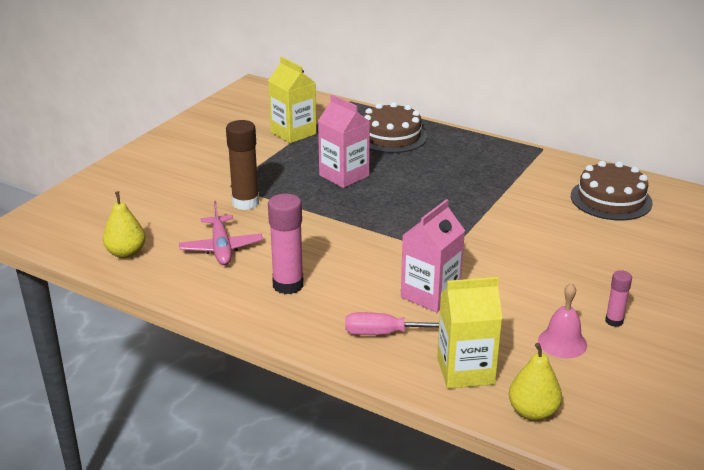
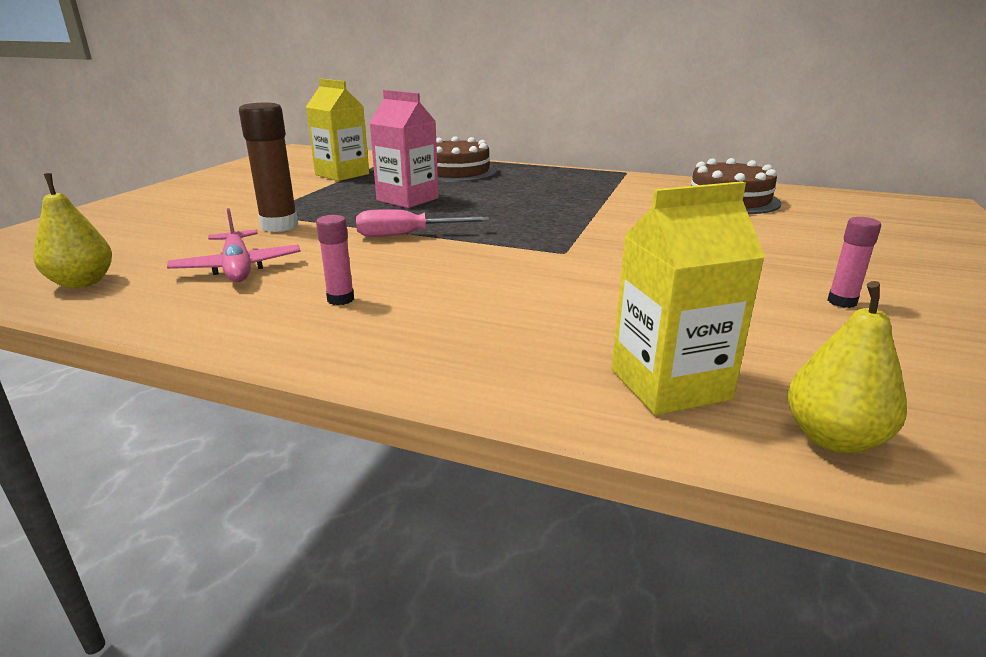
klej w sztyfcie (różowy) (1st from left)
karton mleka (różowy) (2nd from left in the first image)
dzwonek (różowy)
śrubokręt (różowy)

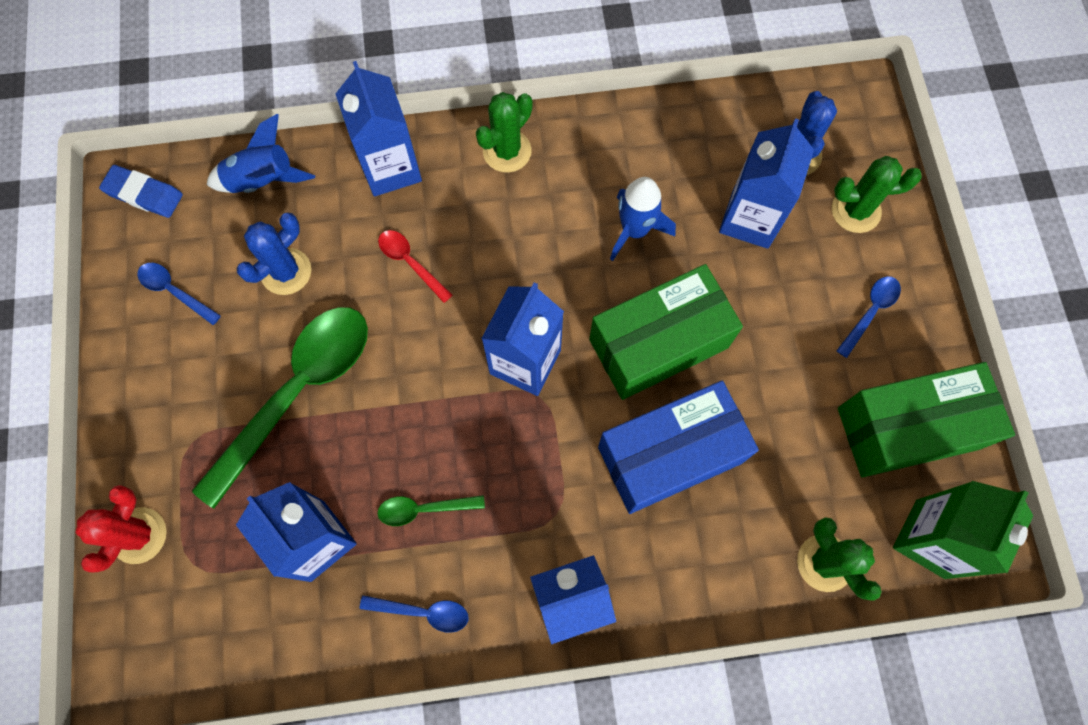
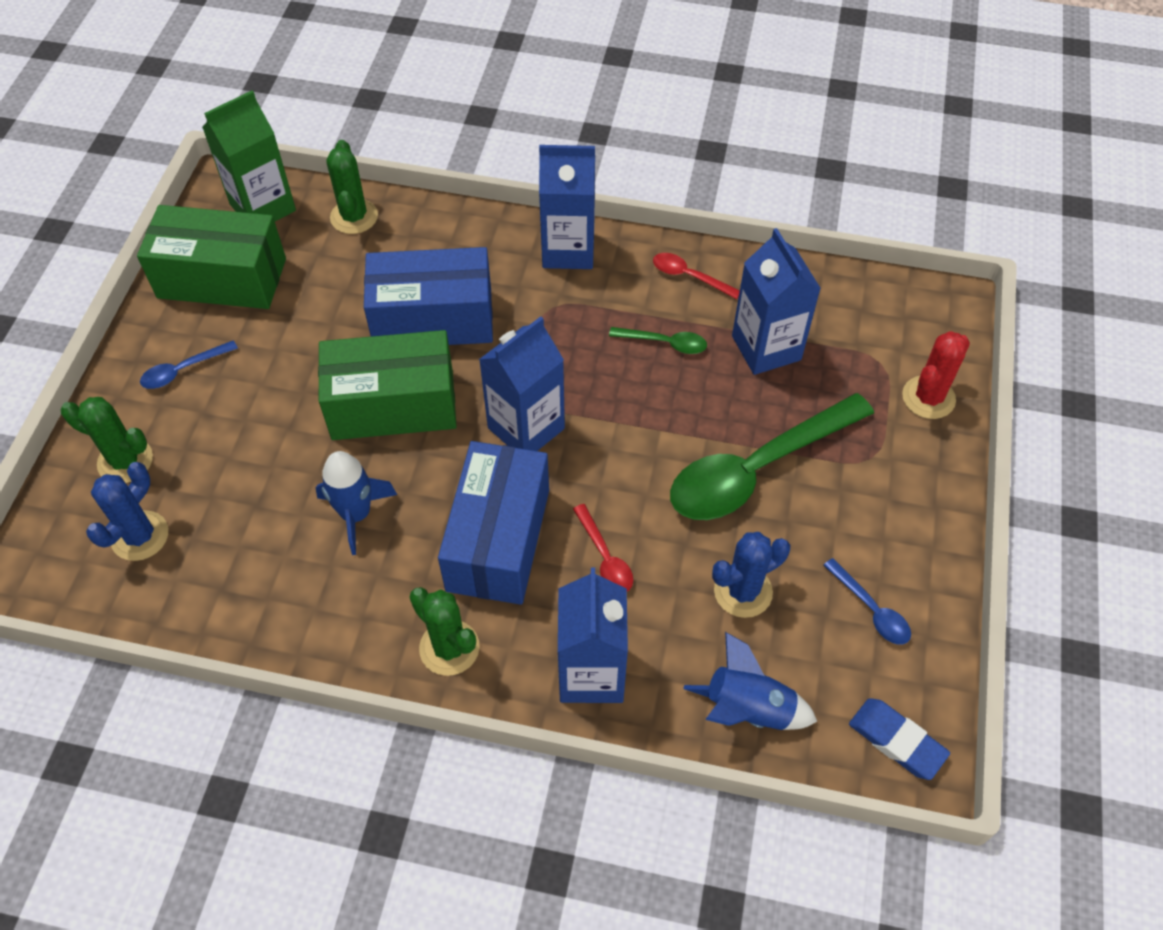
kaktus (zielony) (3rd from left)
karton mleka (niebieski) (5th from left in the first image)
łyżka (czerwony) (2nd from left)
pudełko (niebieski) (2nd from left)

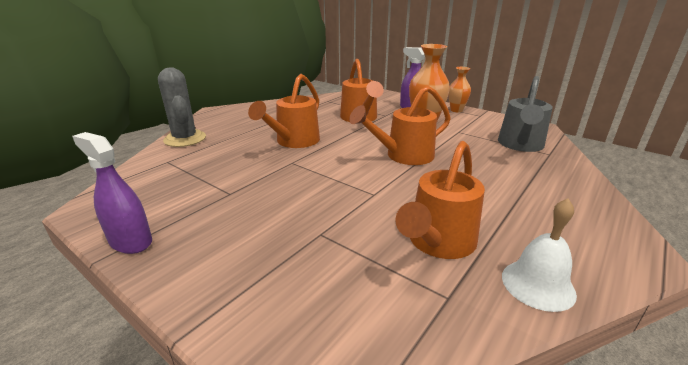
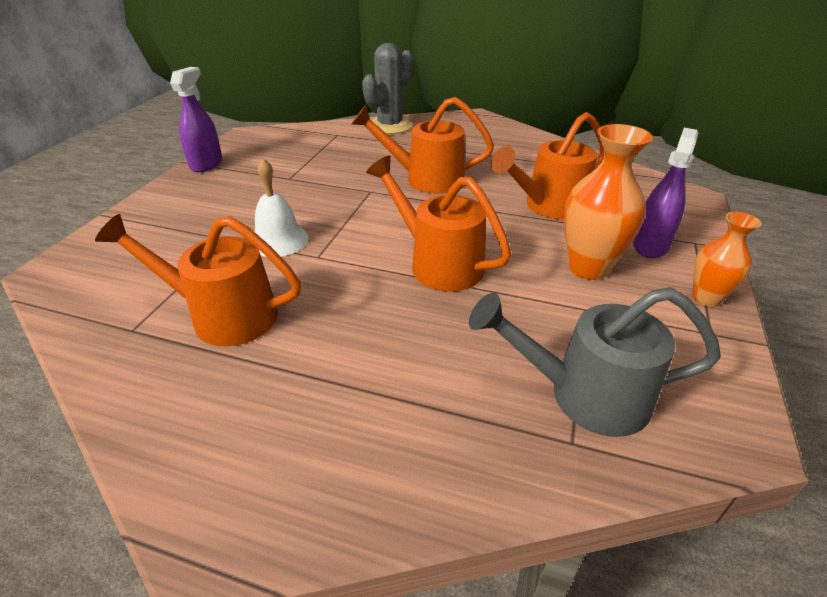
dzwonek (biały)

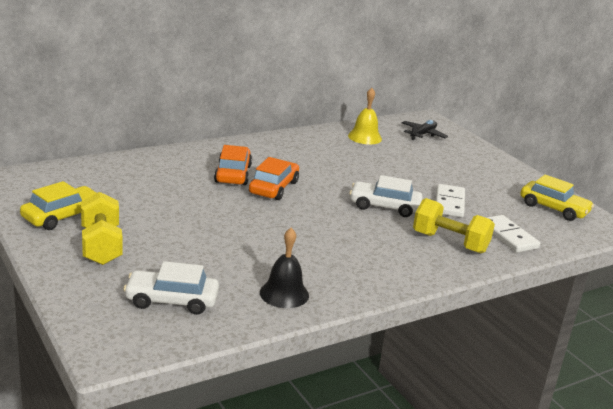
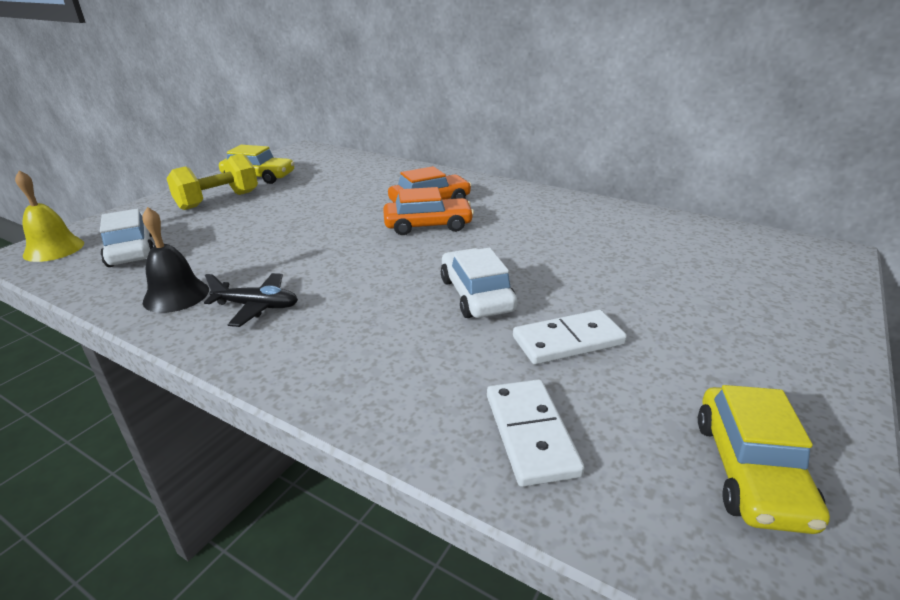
dzwonek (żółty)
samolot (czarny)
hantel (żółty) (2nd from left in the first image)
kostka domina (biały) (1st from left)

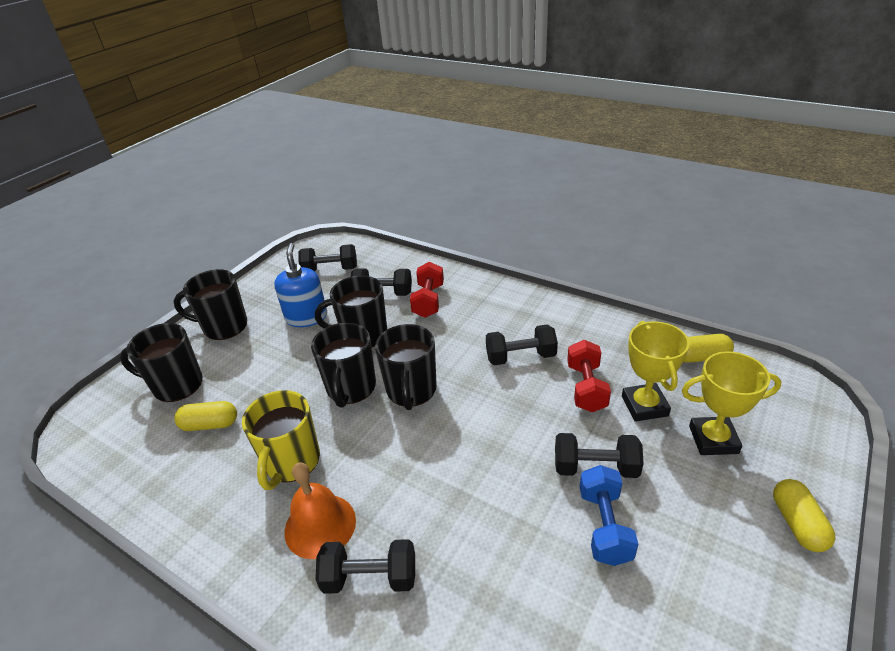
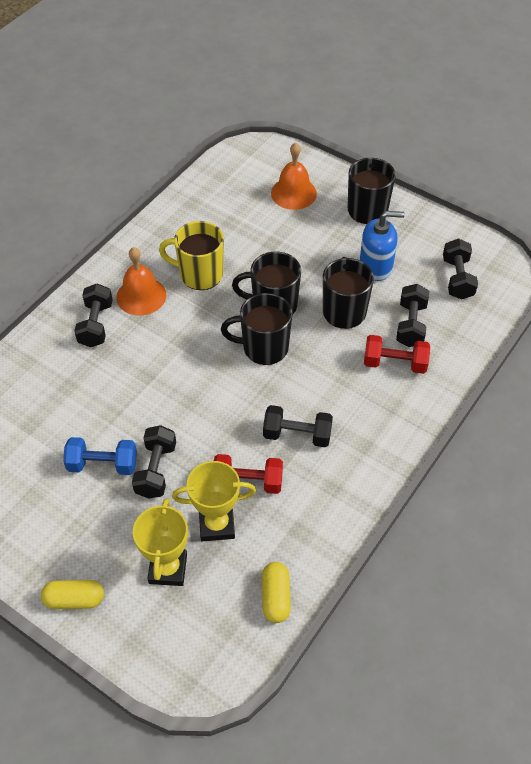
dzwonek (pomarańczowy) (2nd from left)
hantel (czarny) (3rd from left)
kapsułka (żółty) (1st from left in the first image)

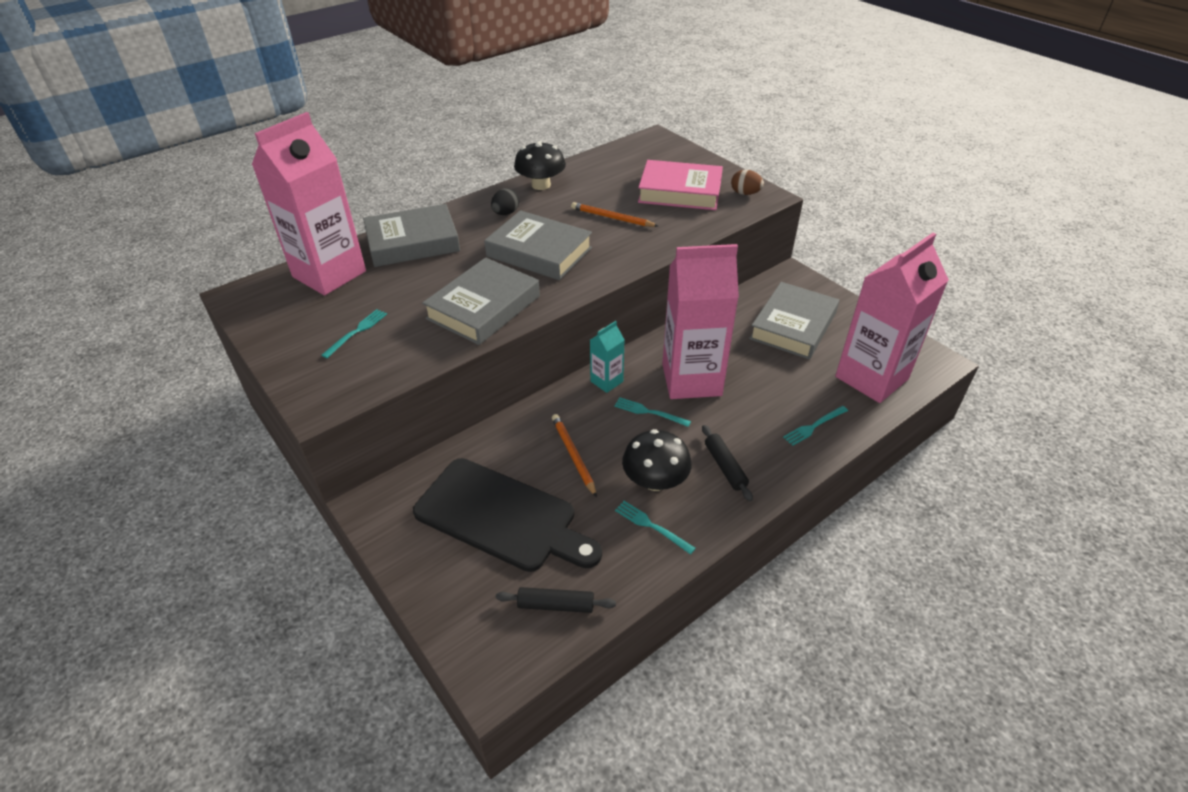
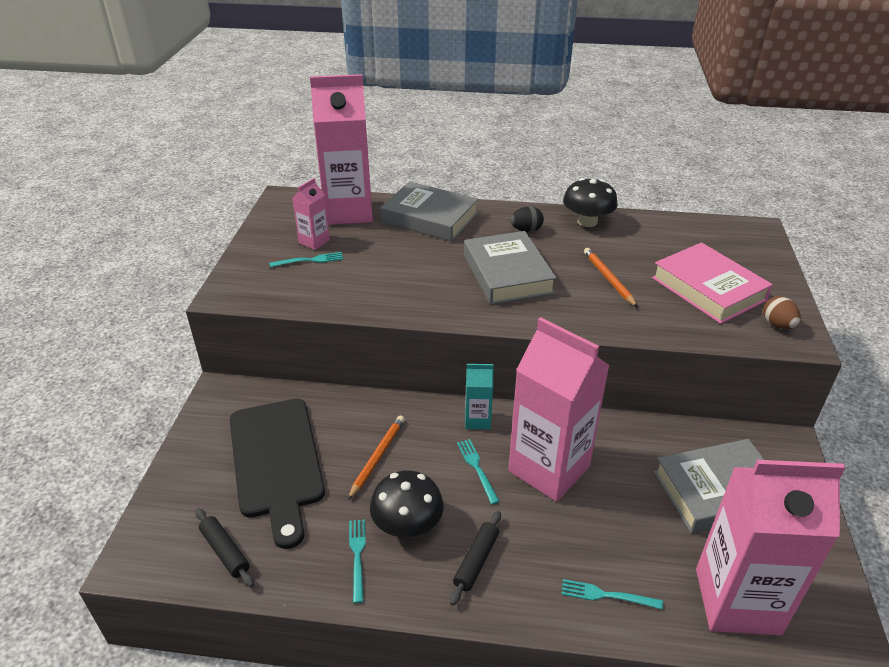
książka (szary) (2nd from left in the first image)
karton mleka (różowy) (1st from left)

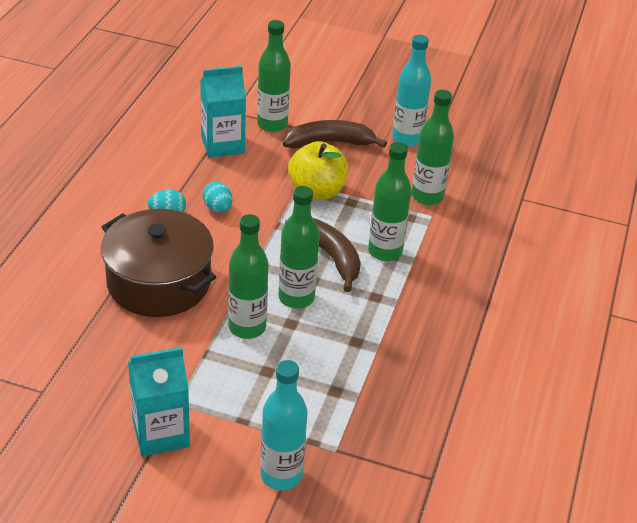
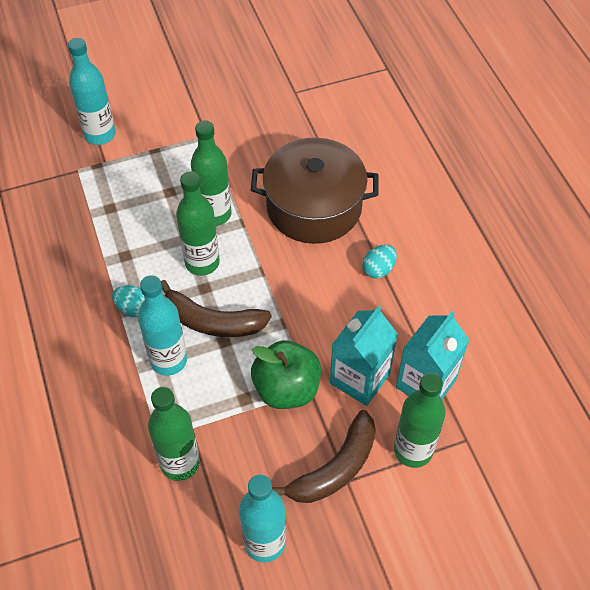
jabłko (zielony)
butelka (turkusowy) (2nd from left)
jajko (turkusowy) (1st from left)
karton mleka (turkusowy) (1st from left)

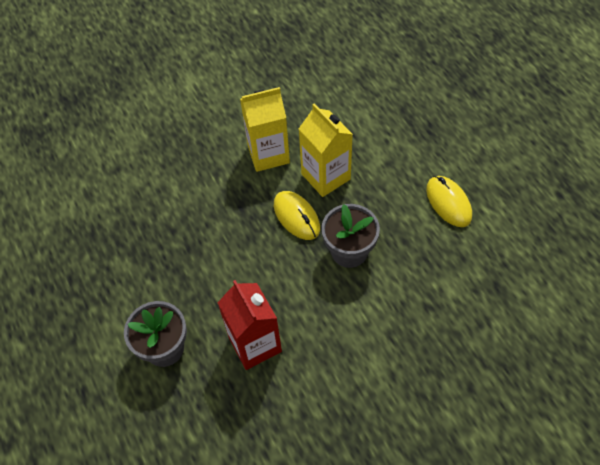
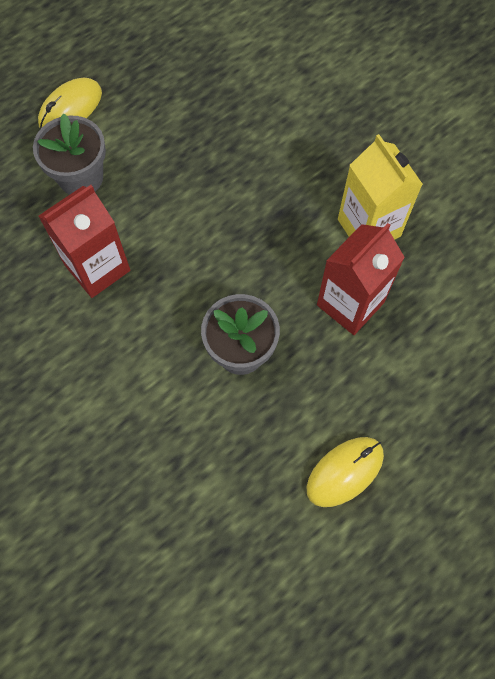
karton mleka (czerwony) (2nd from left)
myszka (żółty) (1st from left)

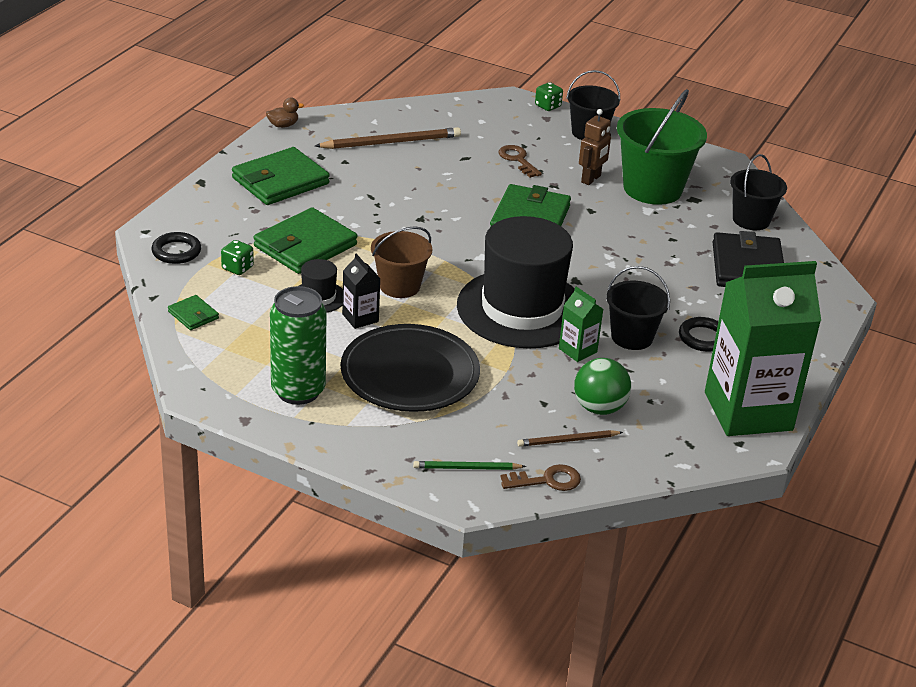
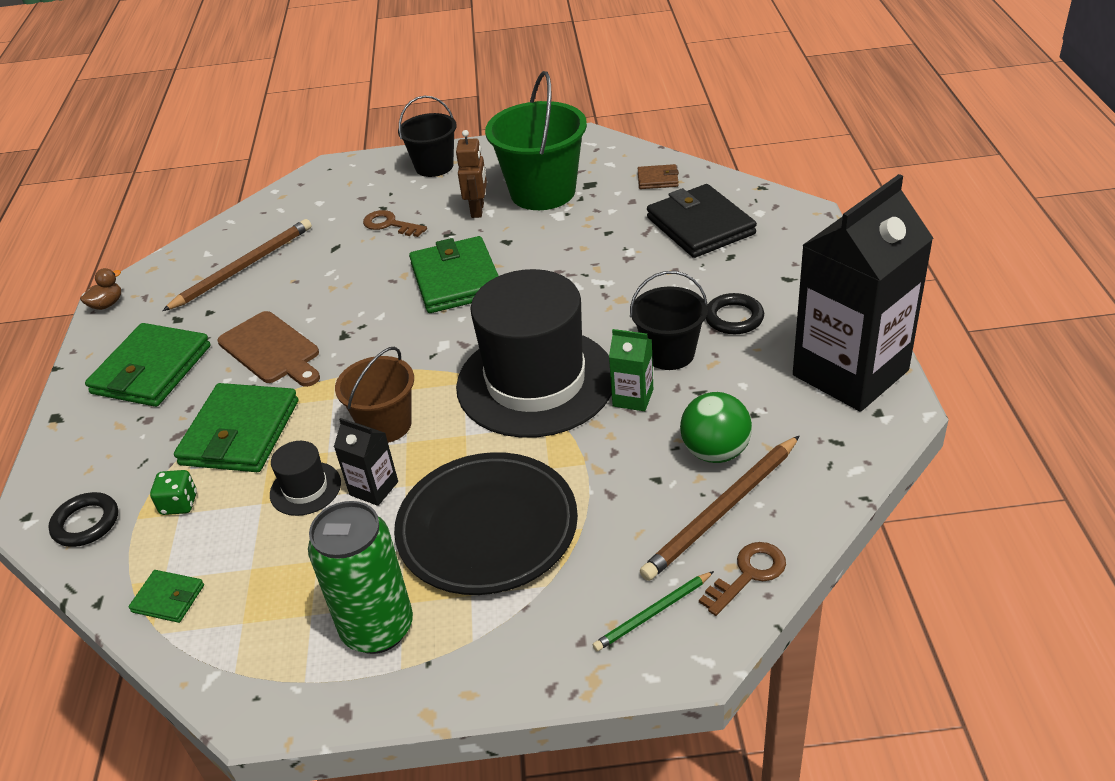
kostka do gry (zielony) (2nd from left in the first image)
portfel (brązowy)
karton mleka (czarny) (2nd from left)
ołówek (brązowy) (2nd from left)
deska do krojenia (brązowy)

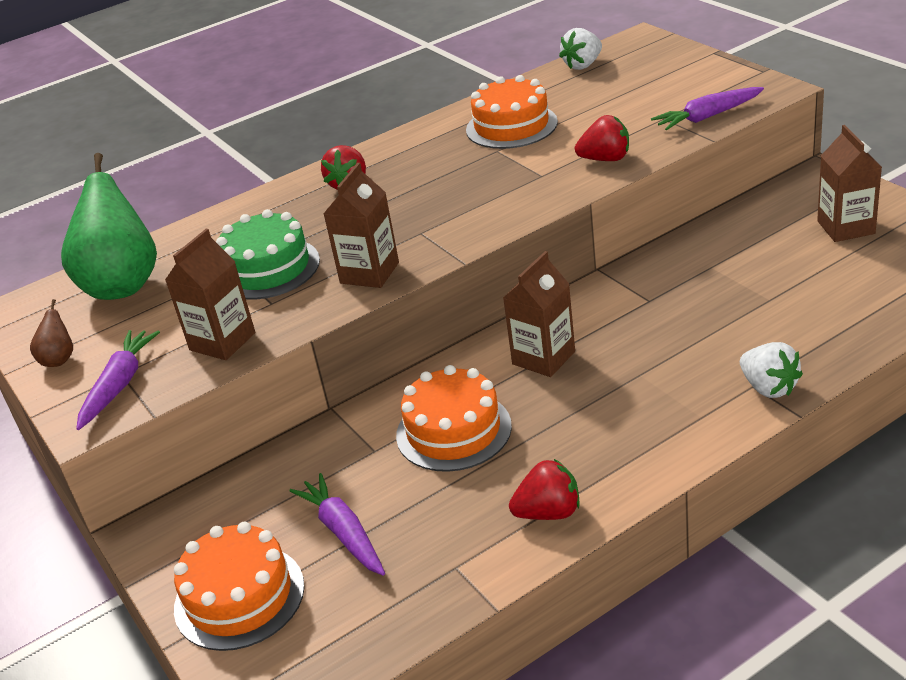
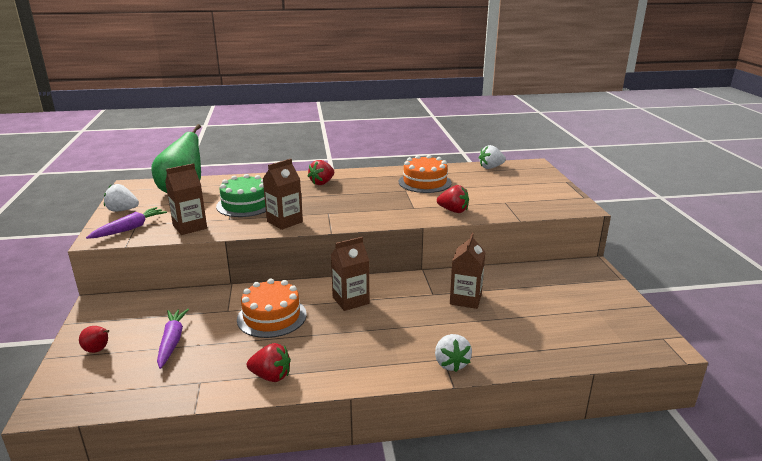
marchewka (fioletowy) (3rd from left in the first image)
karton mleka (brązowy) (4th from left)
truskawka (biały) (1st from left)
gruszka (czerwony)

